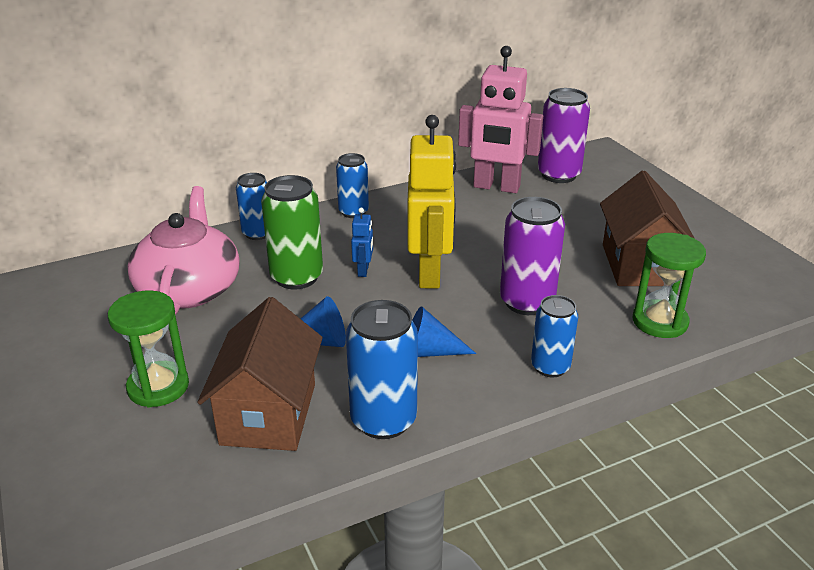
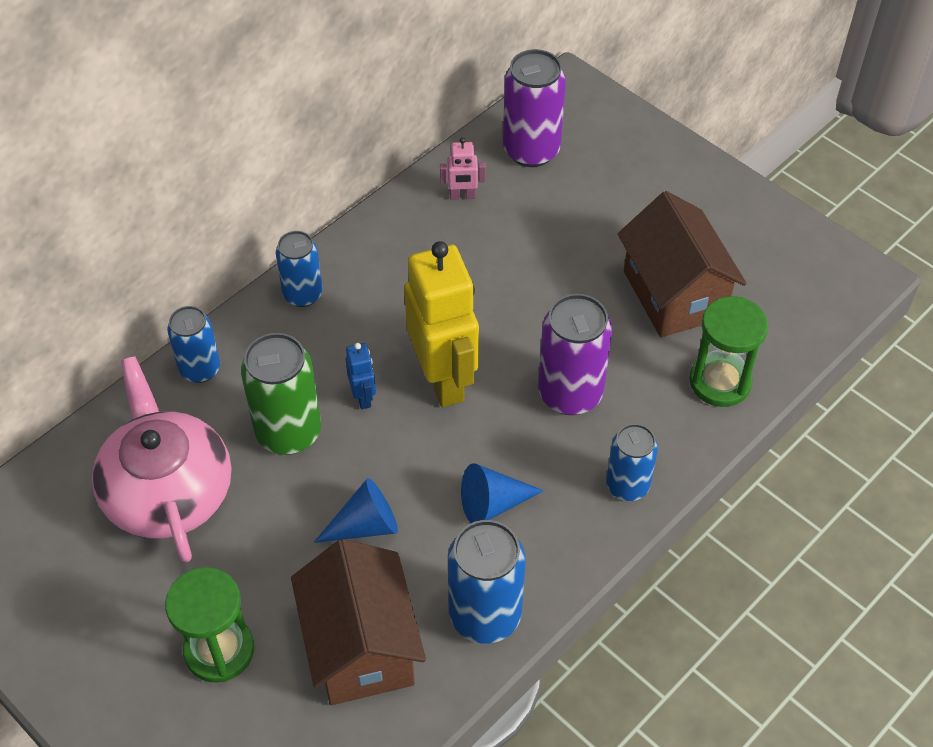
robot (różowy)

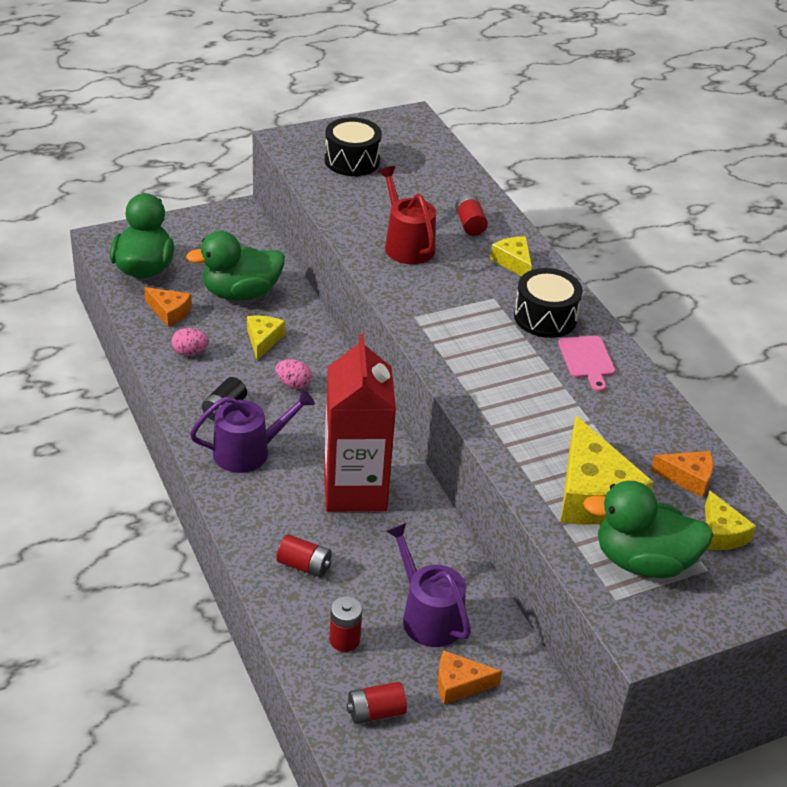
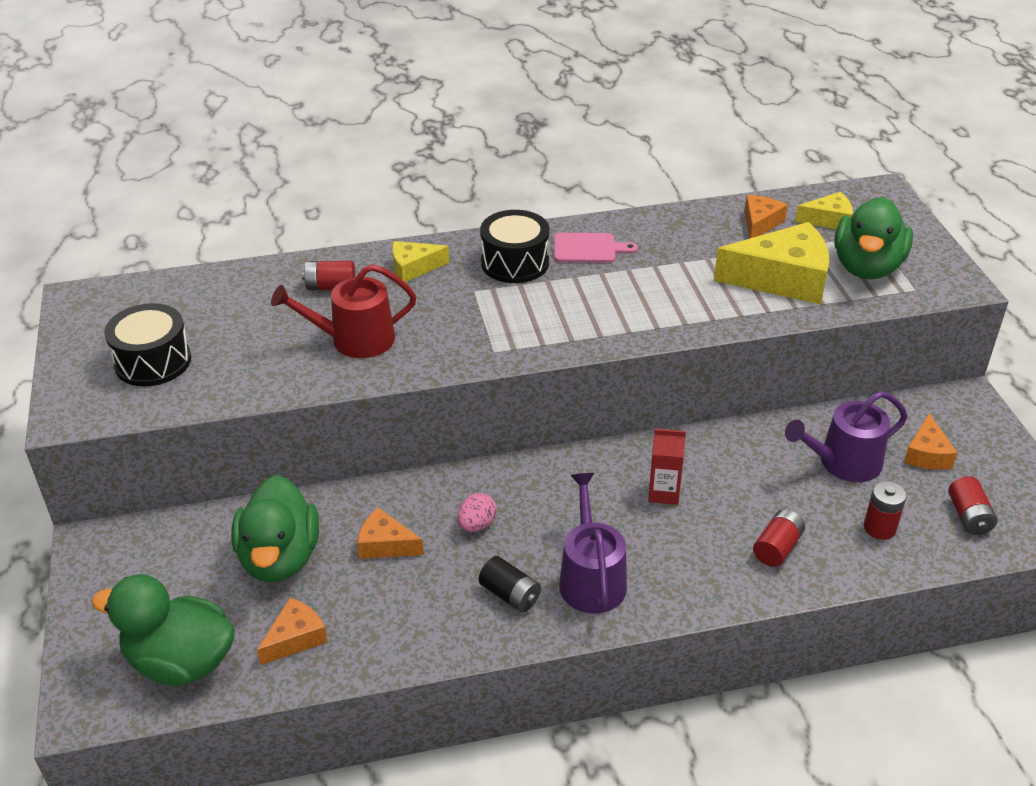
ser (pomarańczowy) (2nd from left)
jajko (różowy) (1st from left in the first image)
karton mleka (czerwony)

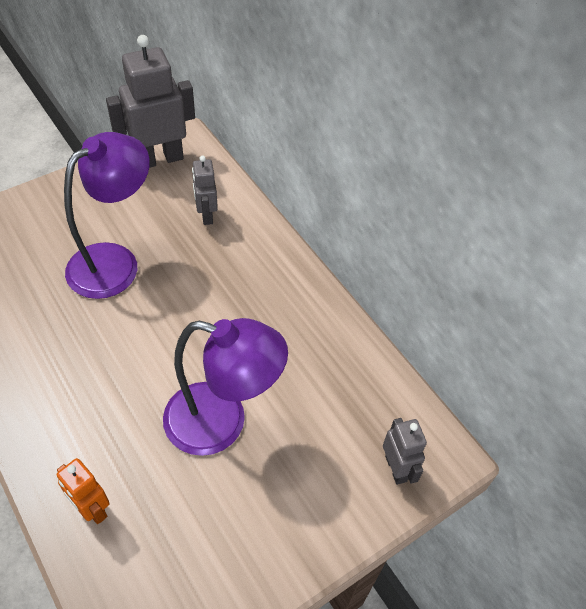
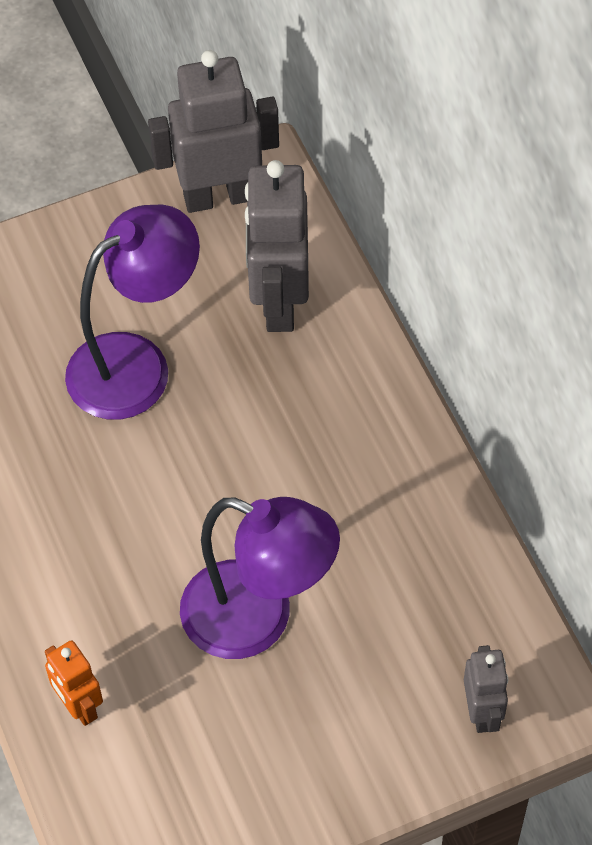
robot (szary) (2nd from left)

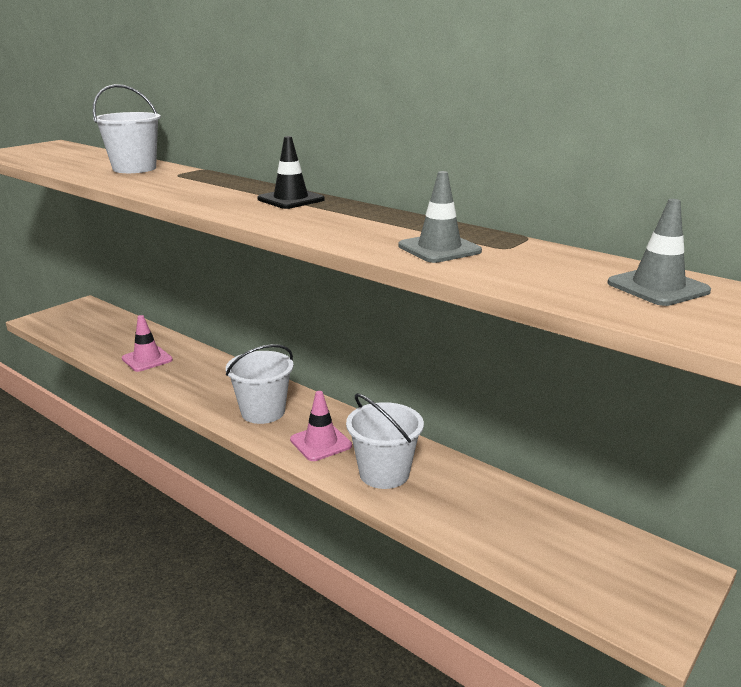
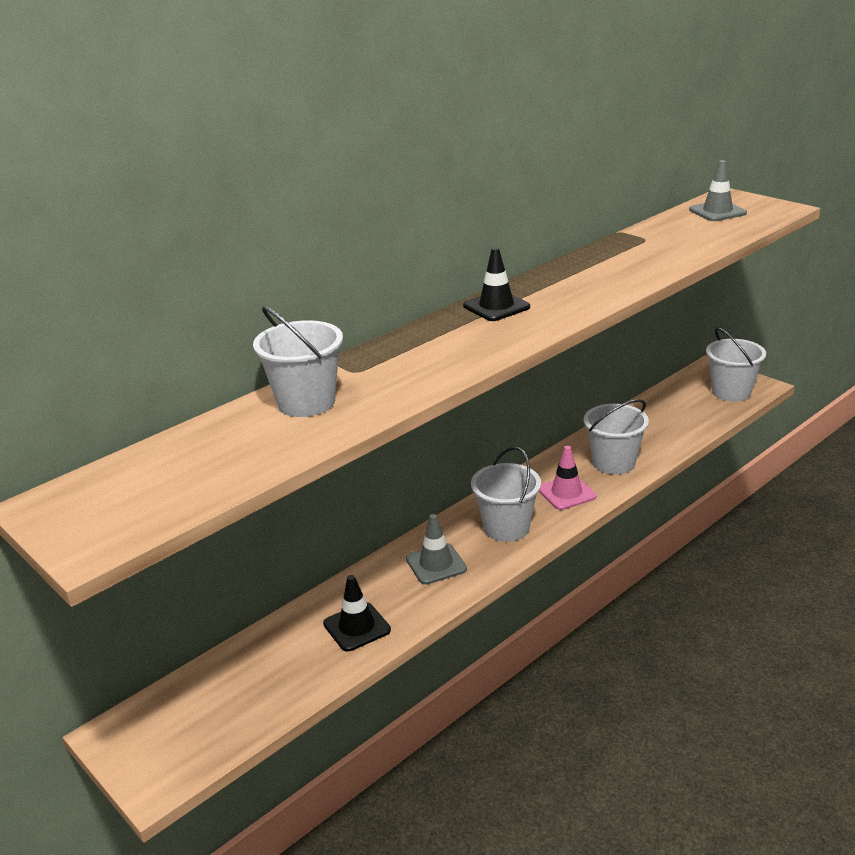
pachołek (szary) (1st from left)
pachołek (czarny) (1st from left)
wiadro (biały) (4th from left)

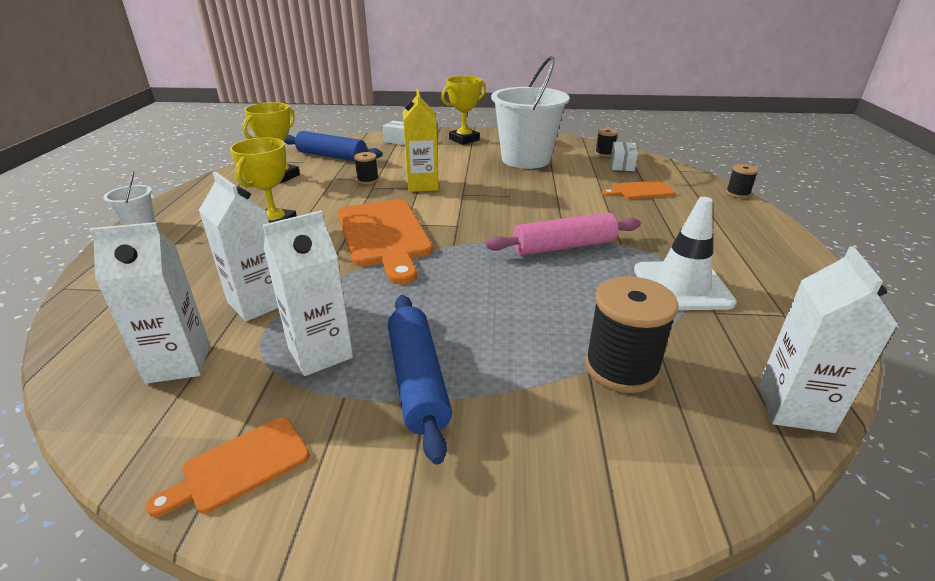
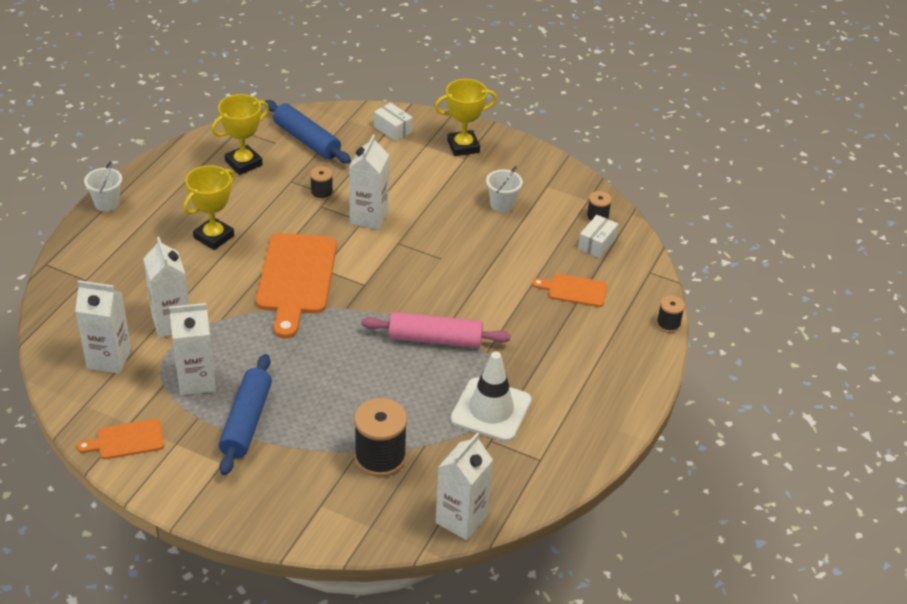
wiadro (biały) (2nd from left)
karton mleka (biały) (4th from left)

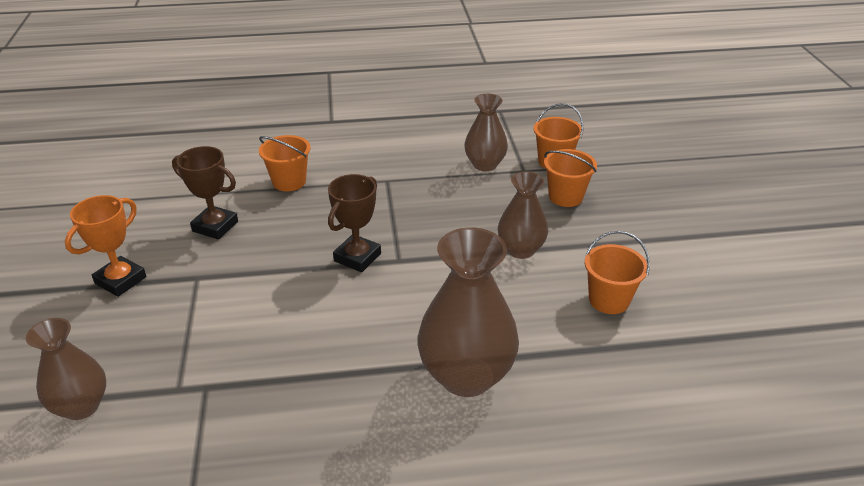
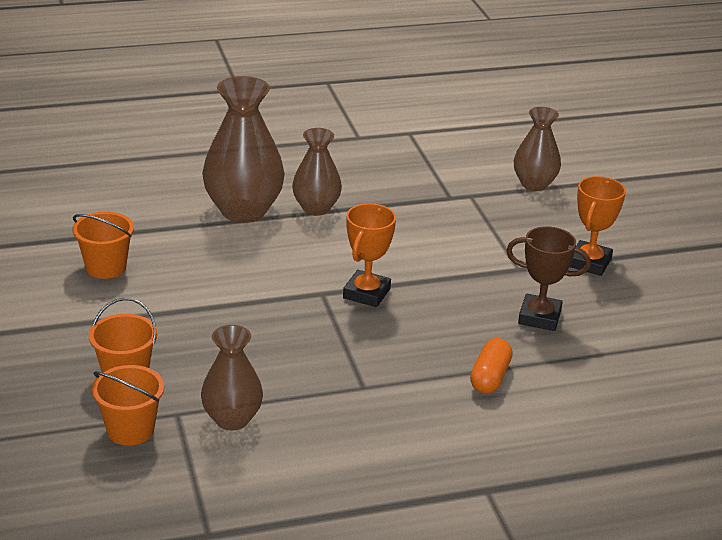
kapsułka (pomarańczowy)
wazon (brązowy) (3rd from left)
puchar (pomarańczowy) (1st from left)

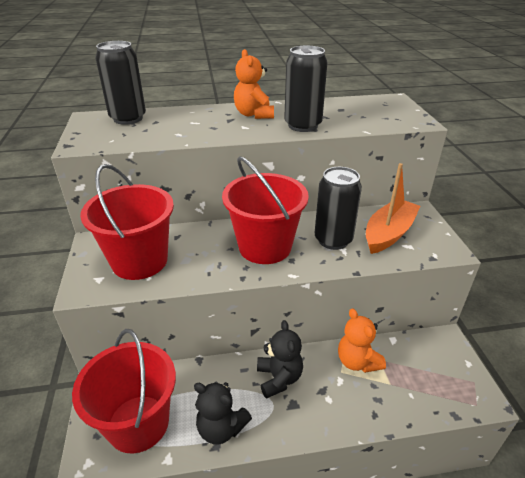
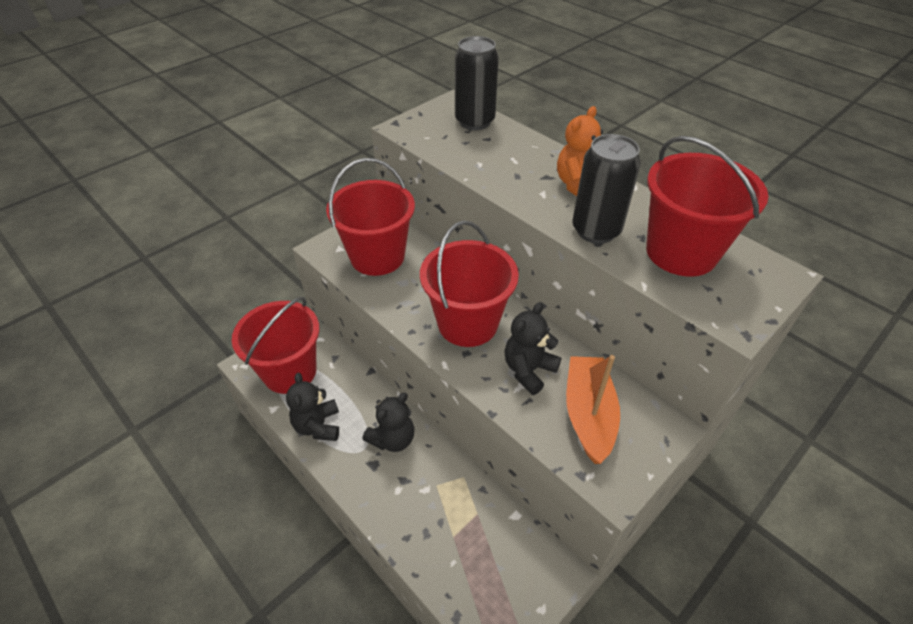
łódka (pomarańczowy)
miś (czarny) (3rd from left)
miś (pomarańczowy) (2nd from left in the first image)
wiadro (czerwony) (4th from left)

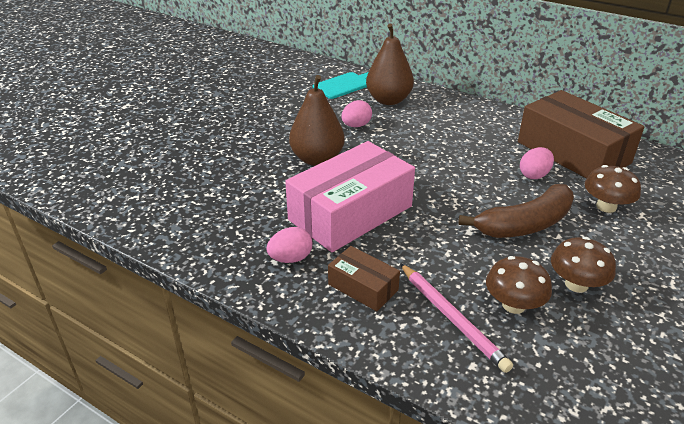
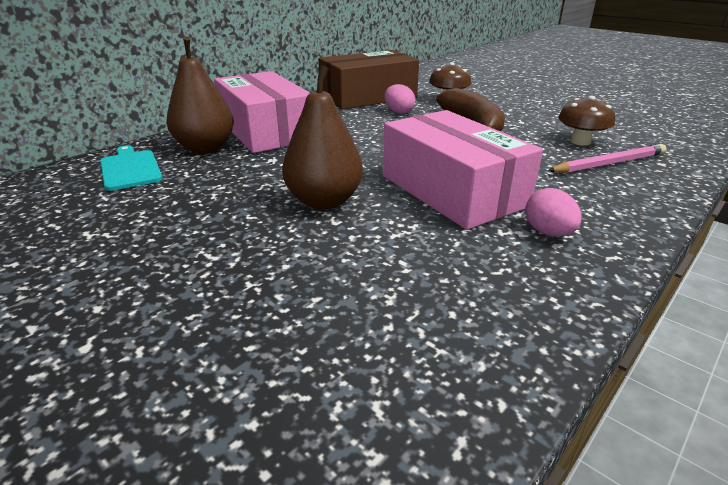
jajko (różowy) (2nd from left in the first image)
grzyb (brązowy) (2nd from left in the first image)
pudełko (brązowy) (1st from left in the first image)
pudełko (różowy) (1st from left)

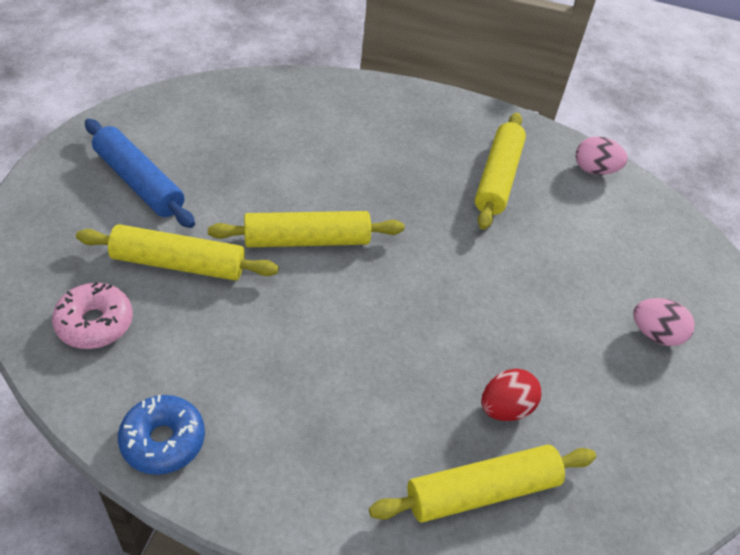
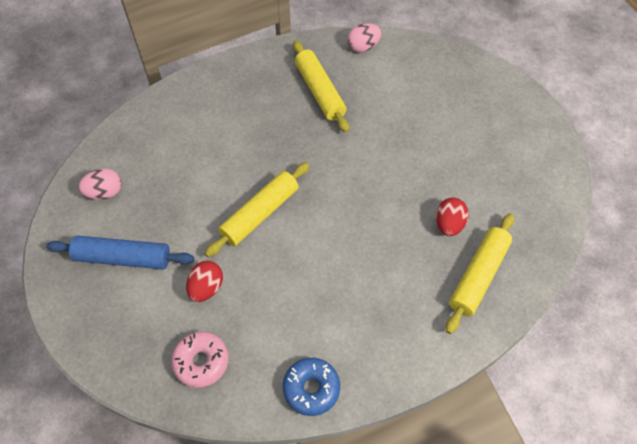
jajko (czerwony) (1st from left)
jajko (różowy) (1st from left)

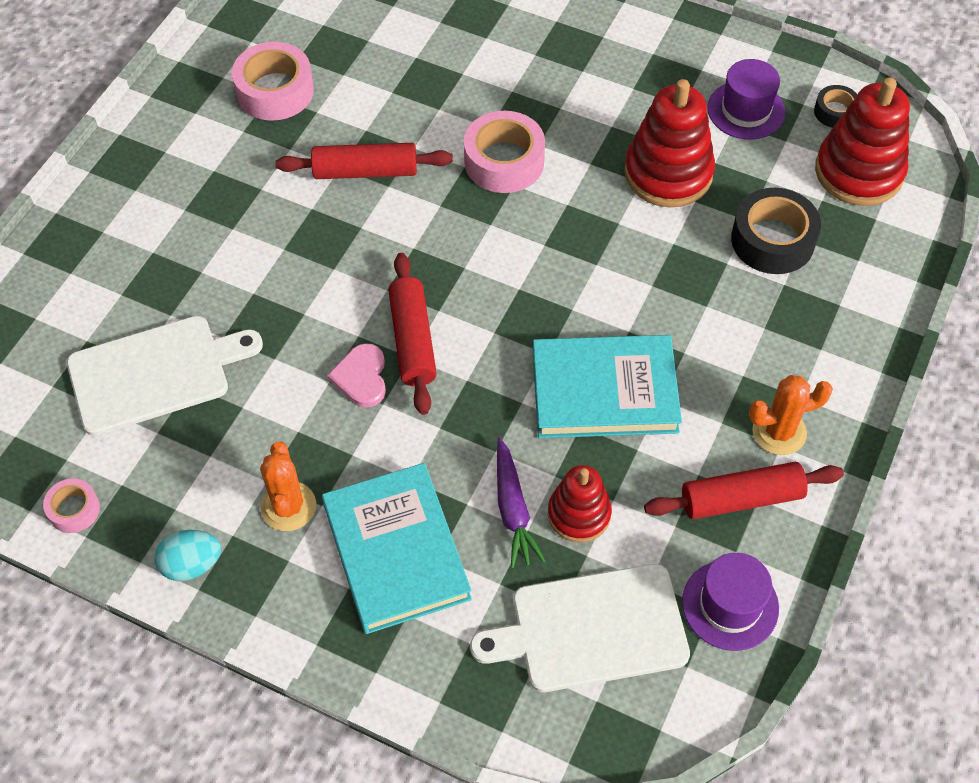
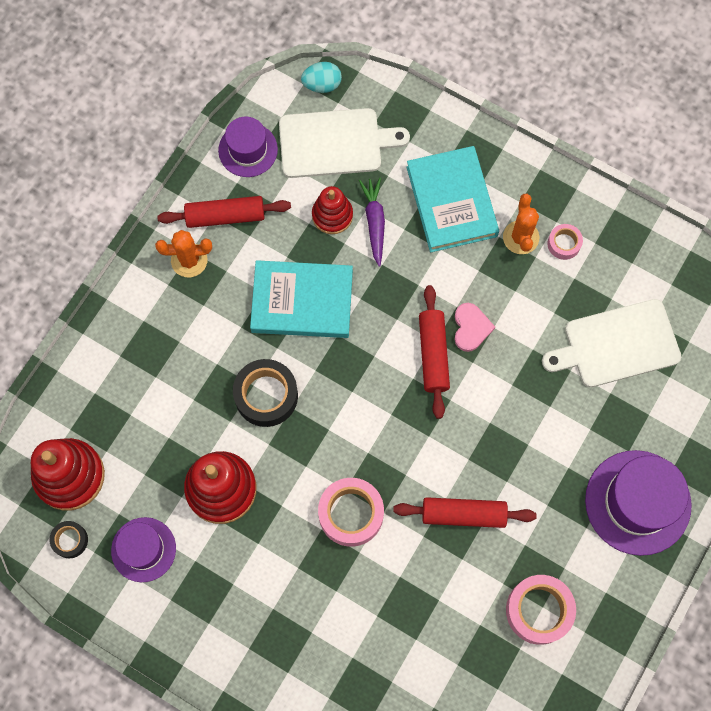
taśma klejąca (czarny) (2nd from left)
taśma klejąca (różowy) (3rd from left)
jajko (turkusowy)
kapelusz (fioletowy) (3rd from left)

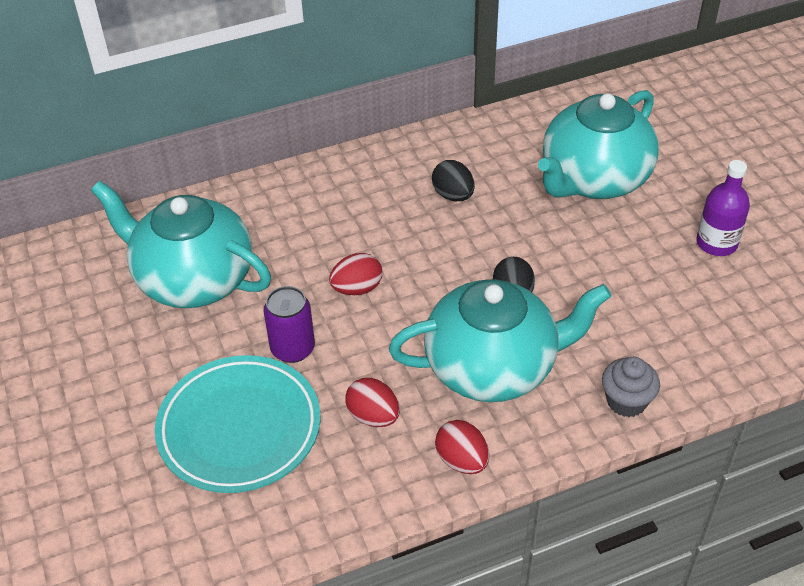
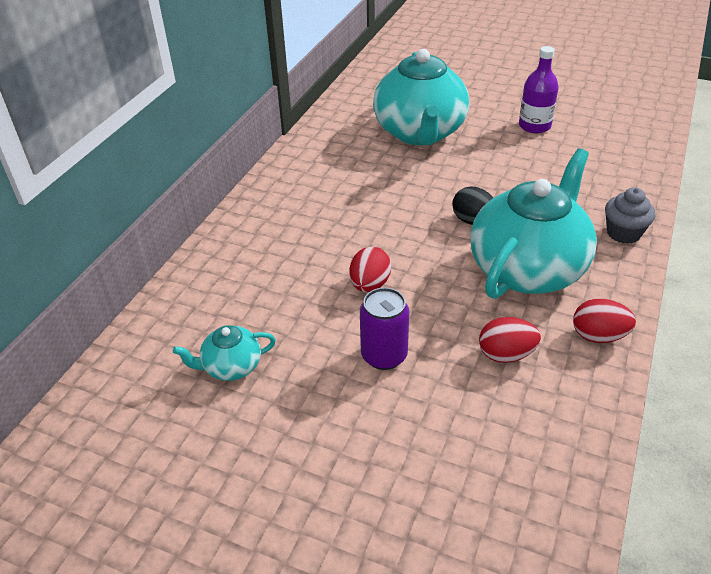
jajko (czarny) (1st from left in the first image)
imbryk (turkusowy) (1st from left)
talerz (turkusowy)

